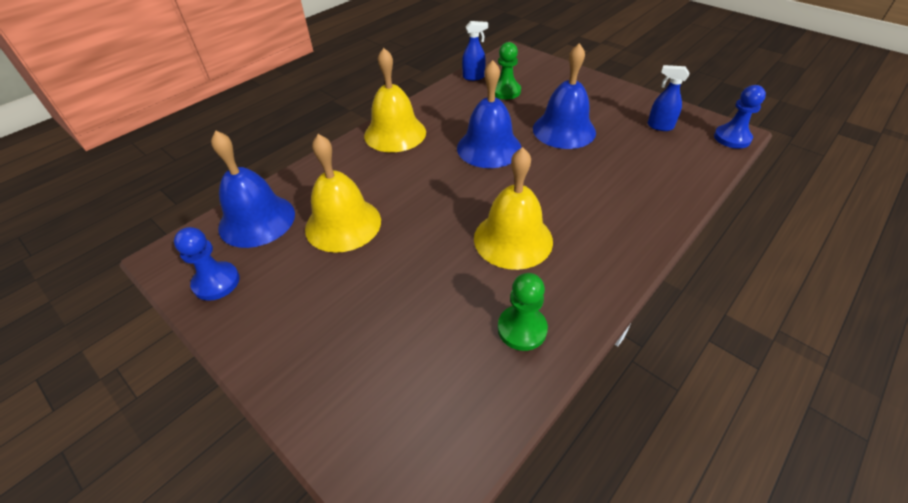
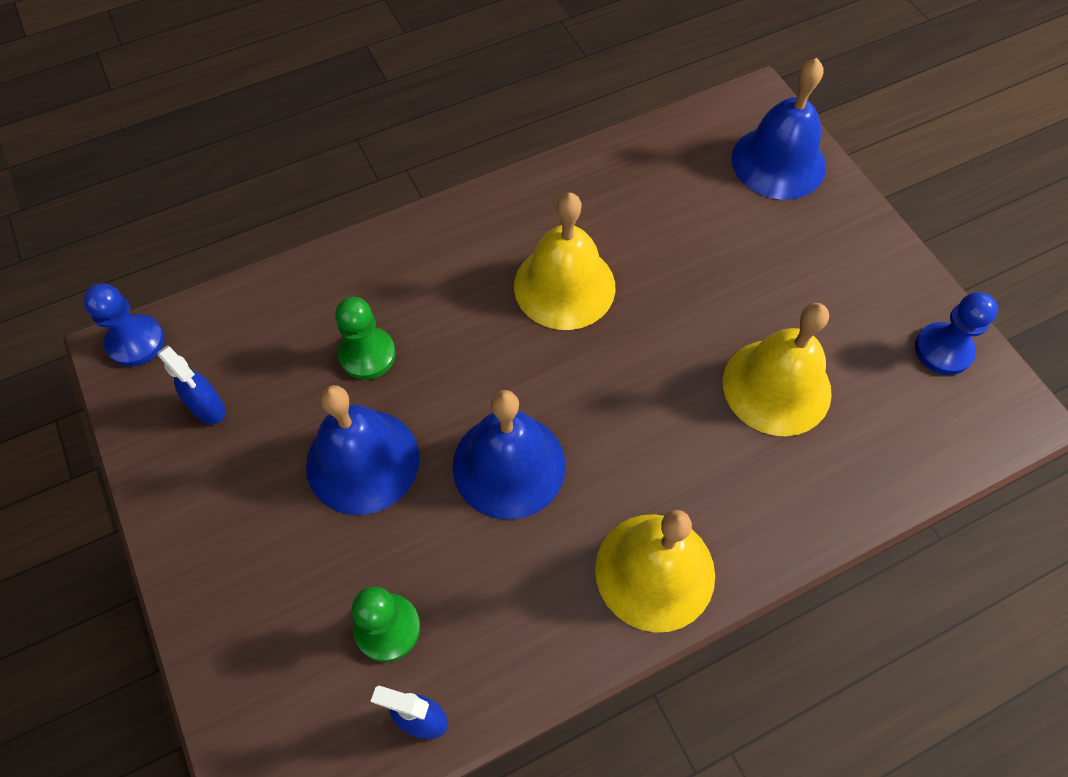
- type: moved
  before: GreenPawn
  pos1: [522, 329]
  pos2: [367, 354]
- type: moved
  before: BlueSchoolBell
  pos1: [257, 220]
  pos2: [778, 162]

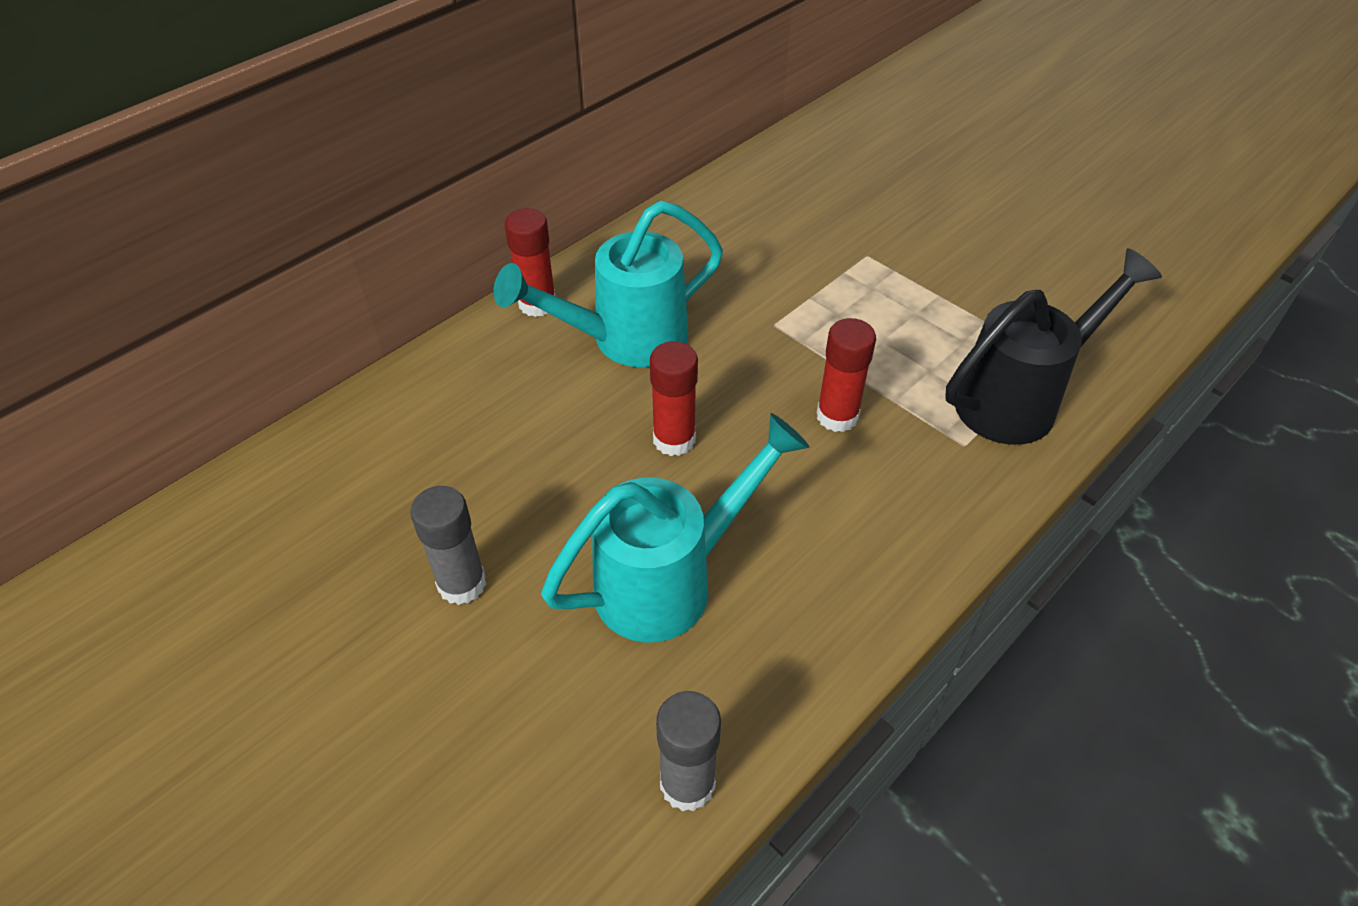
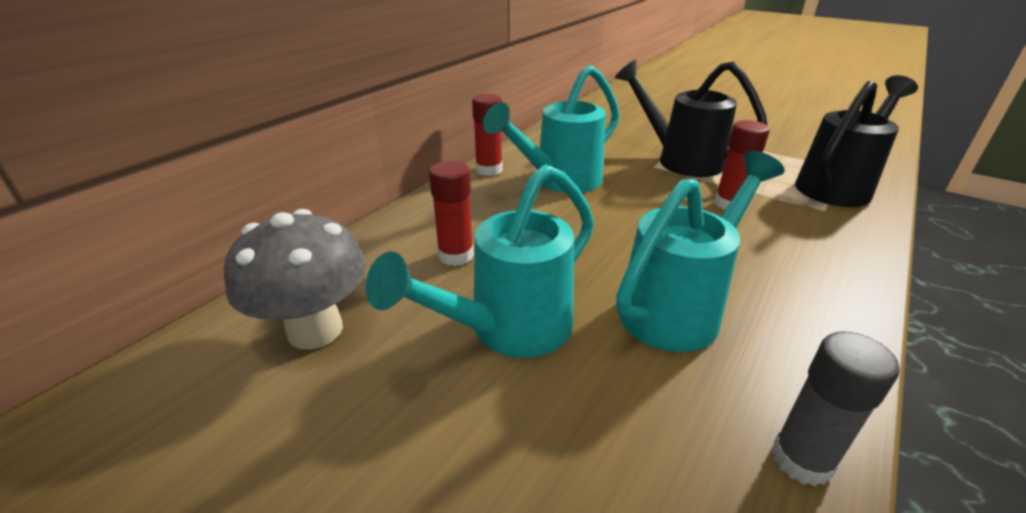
- type: added
  after: GrayFungus
  pos2: [315, 330]
- type: replaced
  before: GrayStickOfGlue
  after: TealWateringCan
  pos1: [462, 584]
  pos2: [507, 330]
- type: moved
  before: CrimsonStickOfGlue
  pos1: [674, 439]
  pos2: [456, 255]
- type: added
  after: JetBlackWateringCan
  pos2: [679, 159]

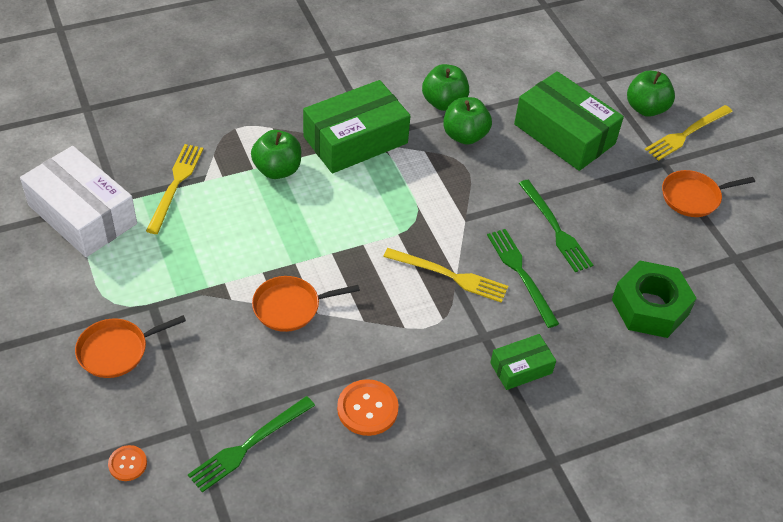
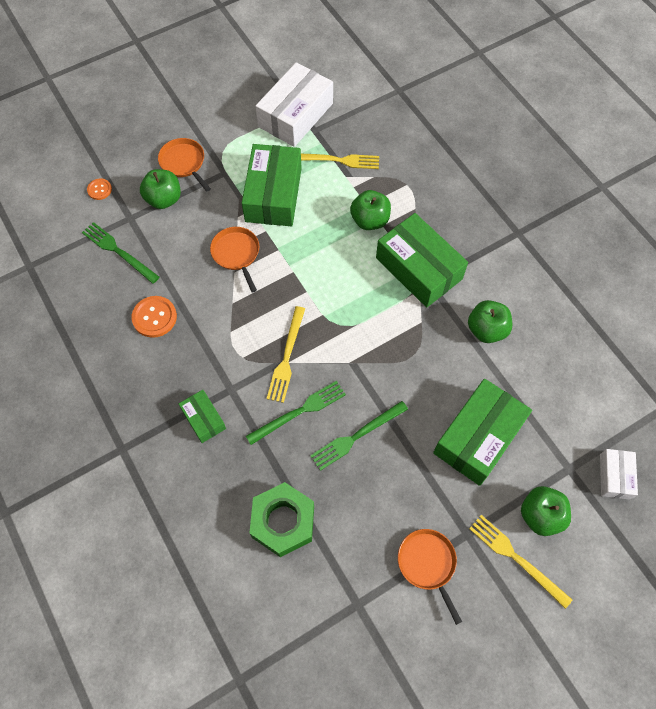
- type: moved
  before: GreenAppleFruit
  pos1: [464, 135]
  pos2: [164, 199]
- type: added
  after: GreenPackage
  pos2: [273, 194]
- type: added
  after: WhitePackage
  pos2: [615, 476]

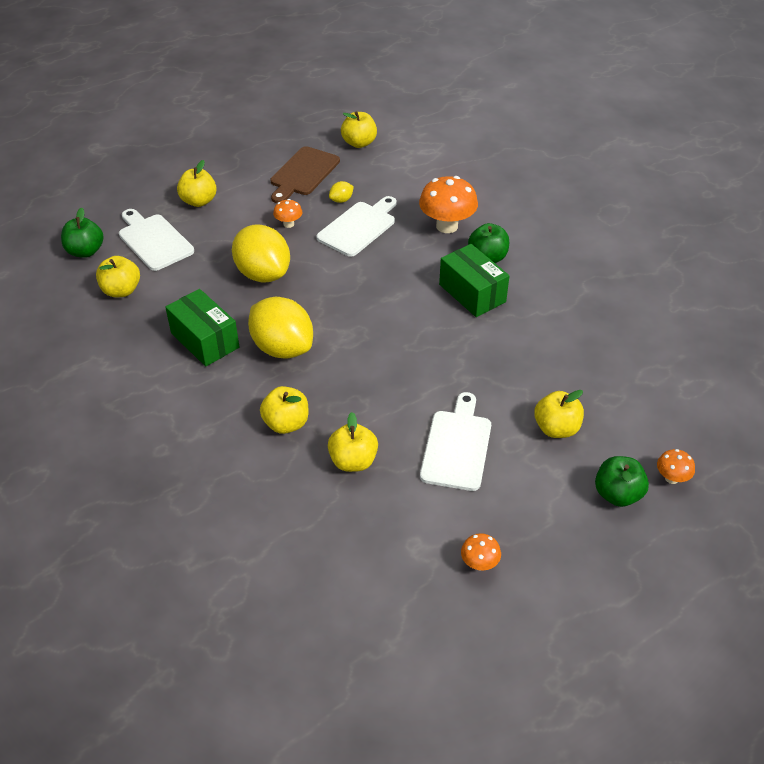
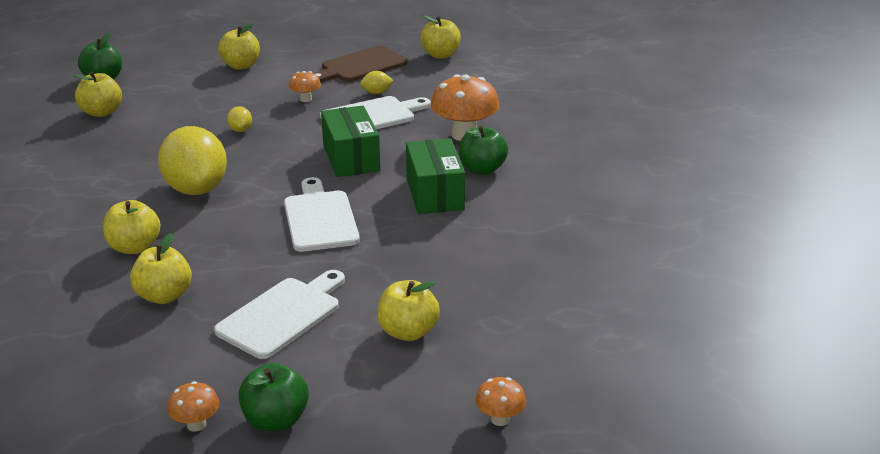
- type: resized
  before: GoldenLemon
  pos1: [263, 274]
  pos2: [240, 130]
  scale: 0.41
- type: moved
  before: GreenAppleFruit
  pos1: [617, 494]
  pos2: [276, 420]
- type: moved
  before: WhiteChoppingBoard
  pos1: [154, 240]
  pos2: [320, 218]
- type: moved
  before: GreenPackage
  pos1: [205, 340]
  pos2: [351, 158]

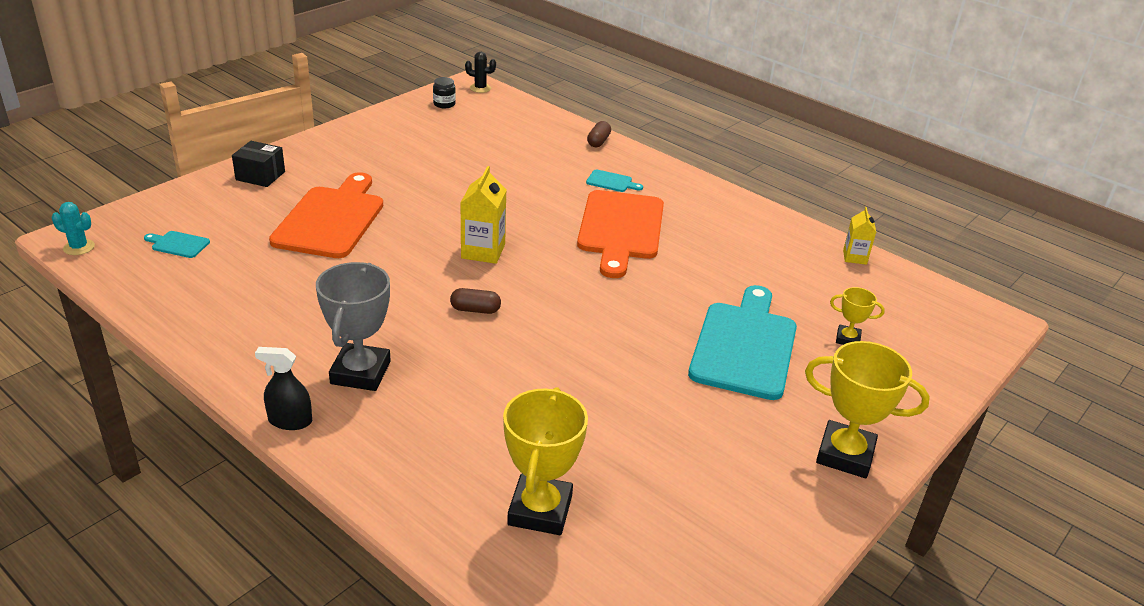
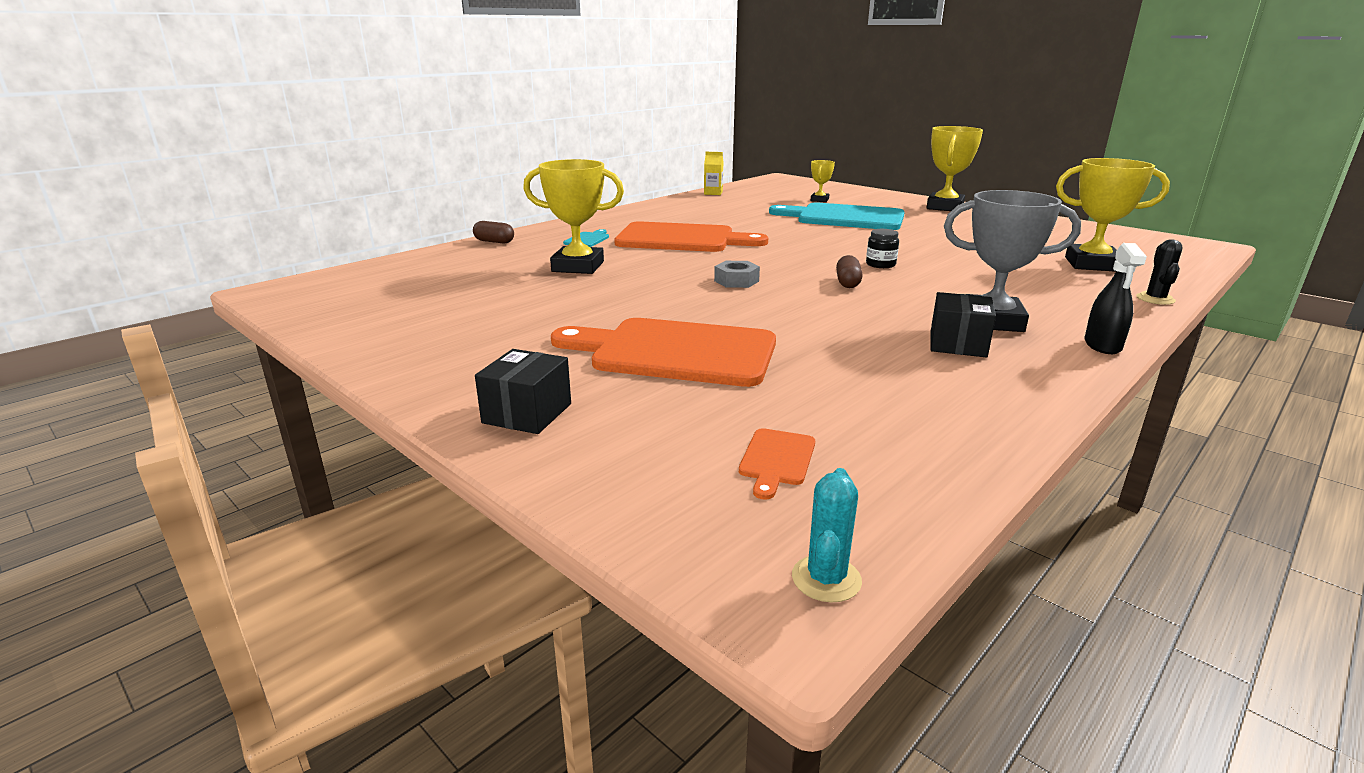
- type: added
  after: GoldenTrophy
  pos2: [578, 267]
- type: replaced
  before: GoldenJuiceCarton
  after: GrayHexagonNut
  pos1: [483, 251]
  pos2: [736, 281]
- type: recoloured
  before: TealChoppingBoard
  after: OrangeChoppingBoard
  pos1: [178, 244]
  pos2: [776, 460]
- type: moved
  before: JetBlackJamJar
  pos1: [444, 104]
  pos2: [880, 264]
- type: added
  after: JetBlackPackage
  pos2: [958, 344]
- type: moved
  before: JetBlackPricklyPlant
  pos1: [480, 88]
  pos2: [1155, 299]

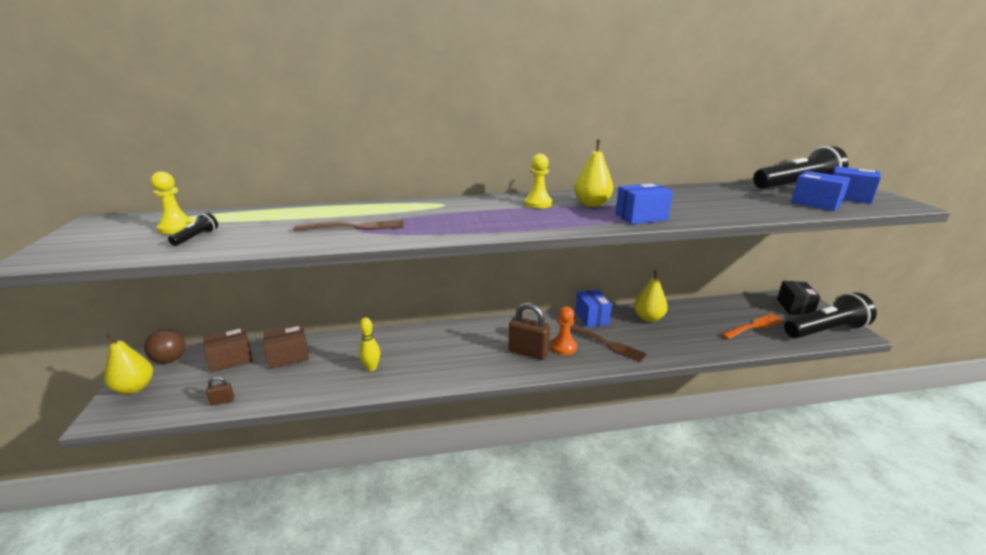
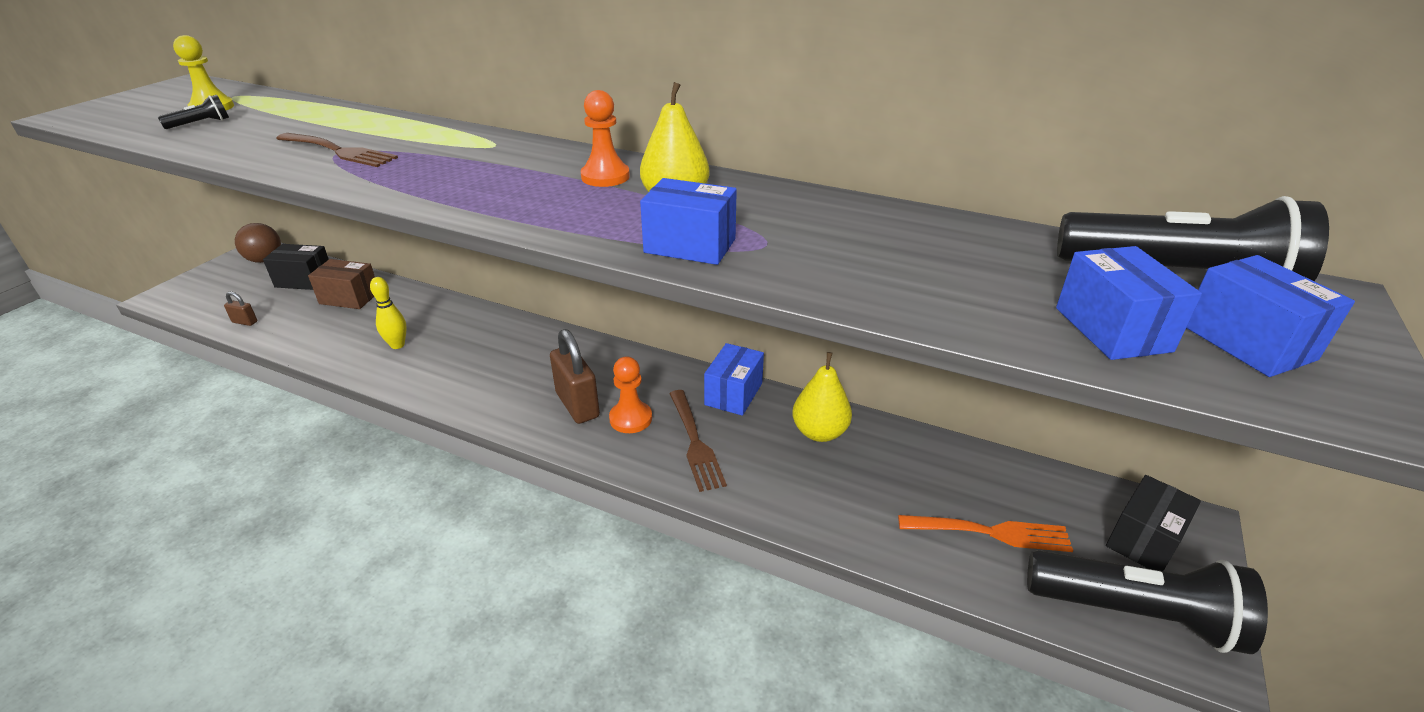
- type: recoloured
  before: BrownPackage
  after: JetBlackPackage
  pos1: [231, 360]
  pos2: [304, 280]
- type: recoloured
  before: GoldenPawn
  after: OrangePawn
  pos1: [538, 203]
  pos2: [605, 177]
- type: removed
  before: GoldenToyPear
  pos1: [134, 388]

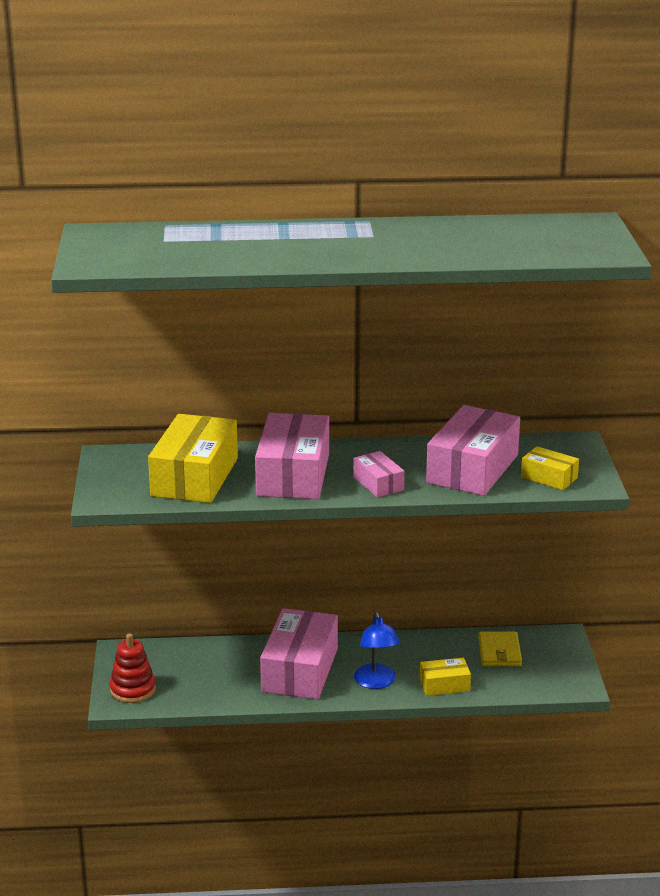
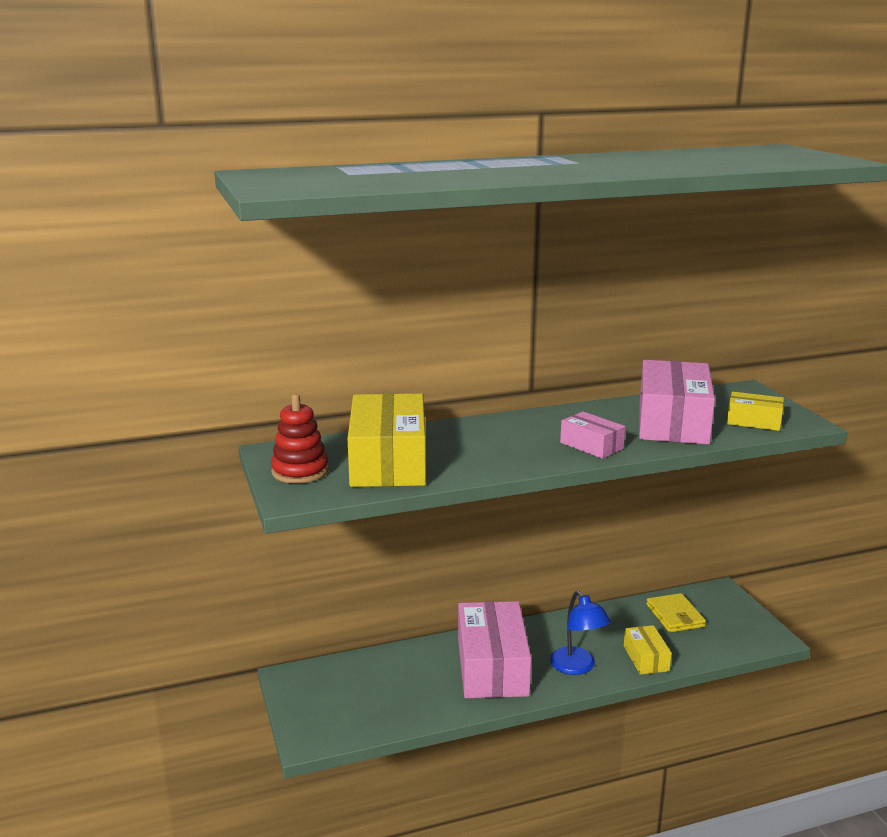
- type: moved
  before: CrimsonStackingRings
  pos1: [133, 690]
  pos2: [300, 471]
- type: turned
  before: GoldenPackage
  pos1: [444, 685]
  pos2: [646, 658]
  turn: -75
- type: removed
  before: RosyPackage
  pos1: [293, 475]

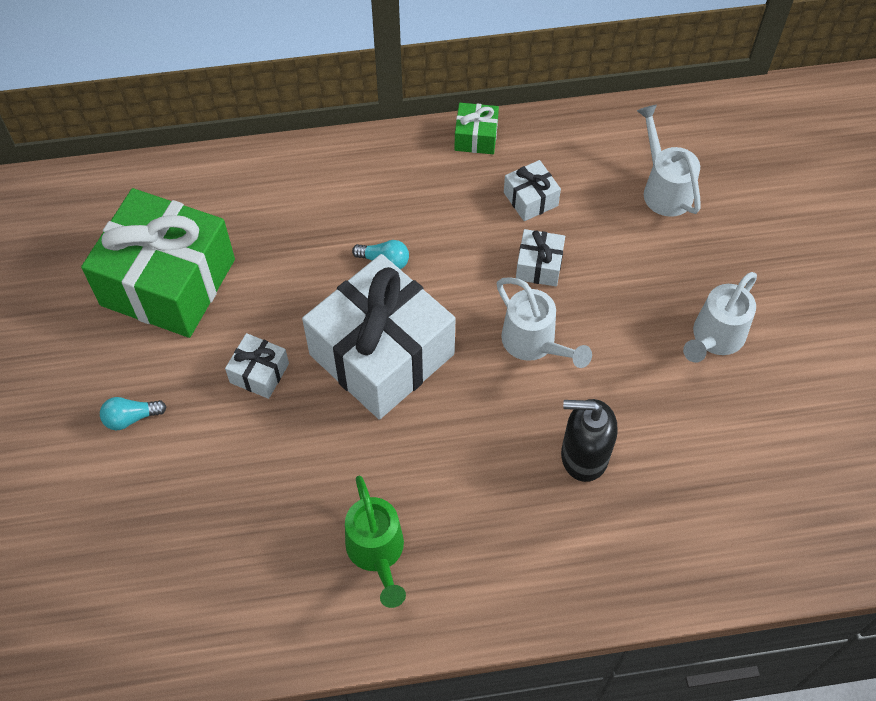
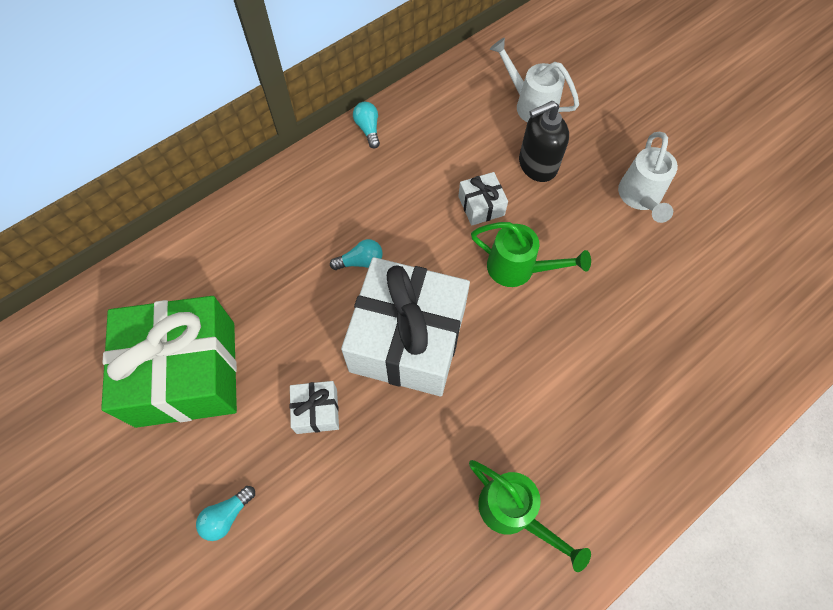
- type: replaced
  before: GreenGift
  after: TealBulb
  pos1: [476, 137]
  pos2: [368, 129]
- type: recoloured
  before: WhiteWateringCan
  after: GreenWateringCan
  pos1: [534, 343]
  pos2: [518, 269]
- type: moved
  before: JetBlackSoapDispenser
  pos1: [583, 455]
  pos2: [537, 165]
- type: removed
  before: WhiteGift
  pos1: [530, 199]

